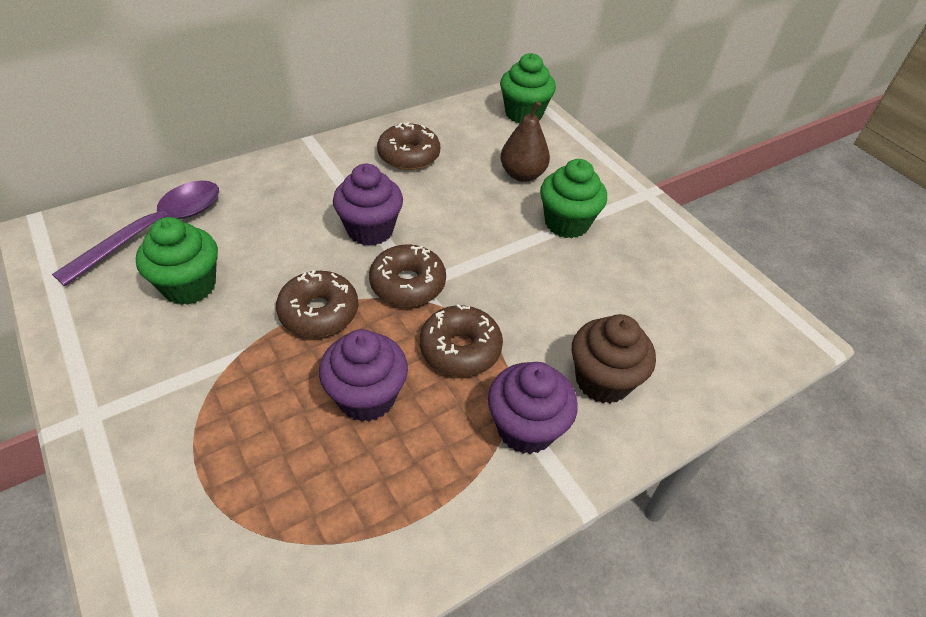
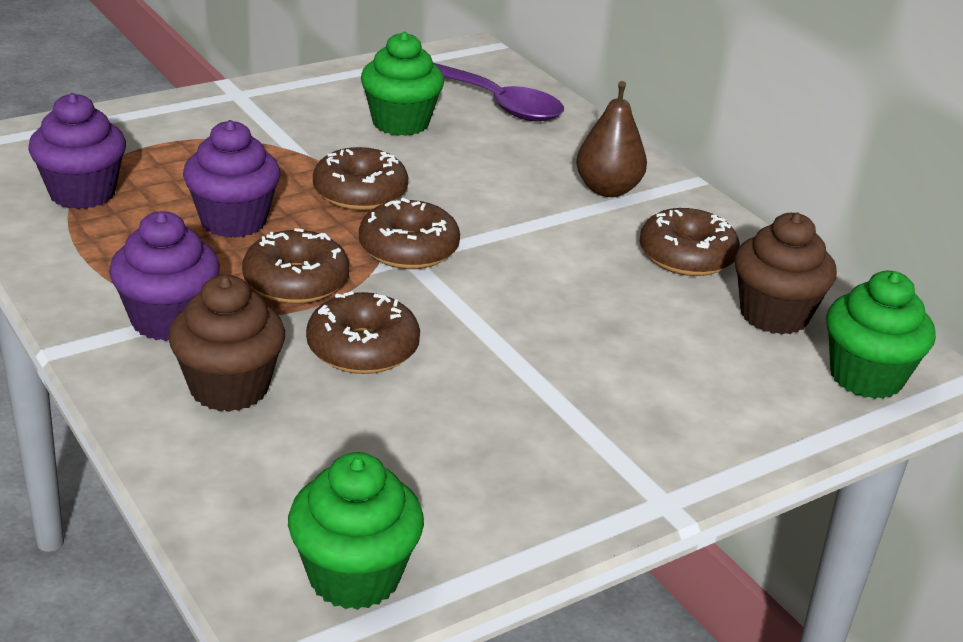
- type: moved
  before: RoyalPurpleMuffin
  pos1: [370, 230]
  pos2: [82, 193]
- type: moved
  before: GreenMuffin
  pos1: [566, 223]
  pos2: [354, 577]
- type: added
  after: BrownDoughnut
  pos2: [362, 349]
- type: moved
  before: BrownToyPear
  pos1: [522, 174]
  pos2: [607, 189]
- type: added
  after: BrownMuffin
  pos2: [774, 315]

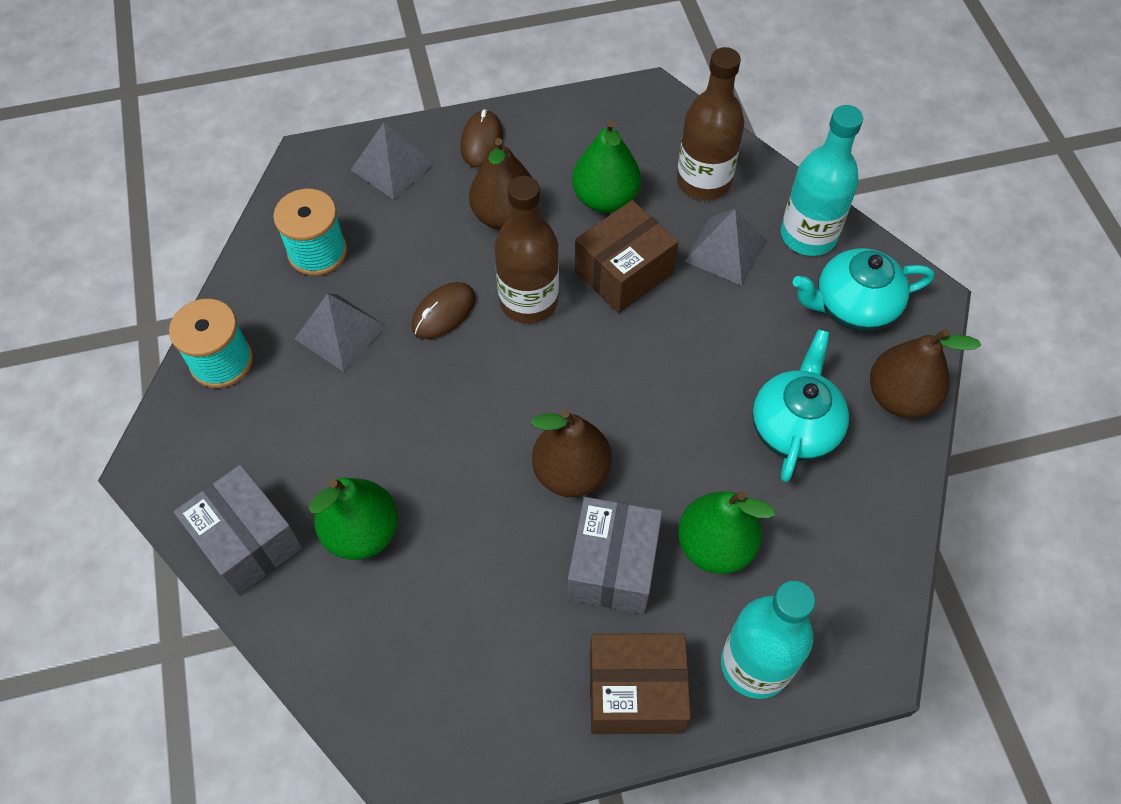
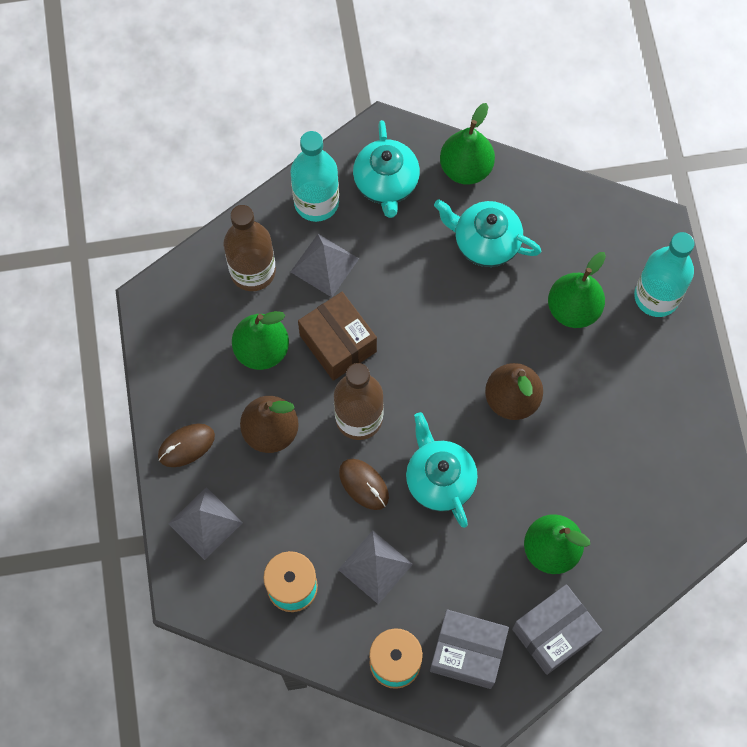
- type: turned
  before: BrownPcMouse
  pos1: [481, 141]
  pos2: [186, 446]
  turn: -45
- type: added
  after: TealTeaPot
  pos2: [439, 480]
- type: moved
  before: GrayPackage
  pos1: [612, 566]
  pos2: [467, 653]
- type: recoloured
  before: BrownToyPear
  after: GreenToyPear
  pos1: [900, 397]
  pos2: [465, 168]
- type: removed
  before: BrownPackage
  pos1: [635, 692]

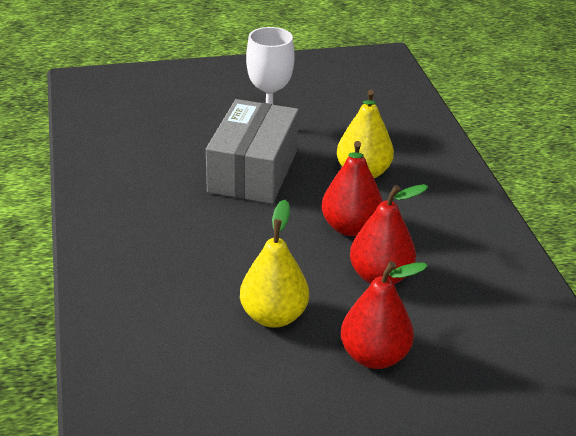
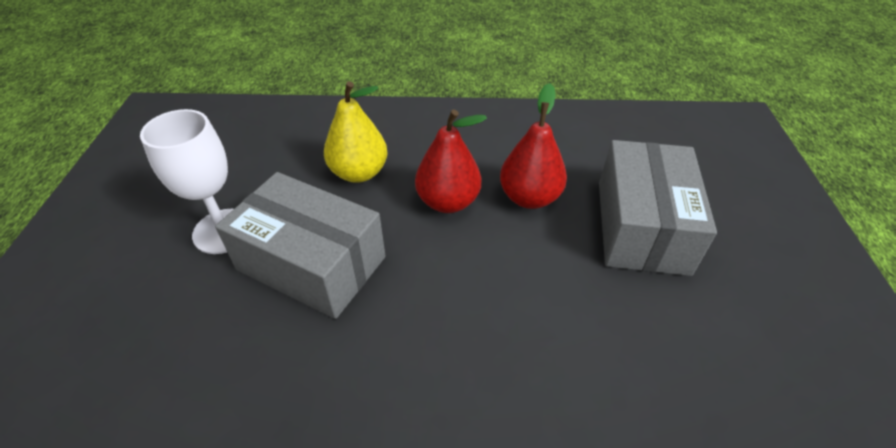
- type: replaced
  before: CrimsonToyPear
  after: GrayPackage
  pos1: [374, 356]
  pos2: [641, 226]
- type: removed
  before: GoldenToyPear
  pos1: [274, 316]

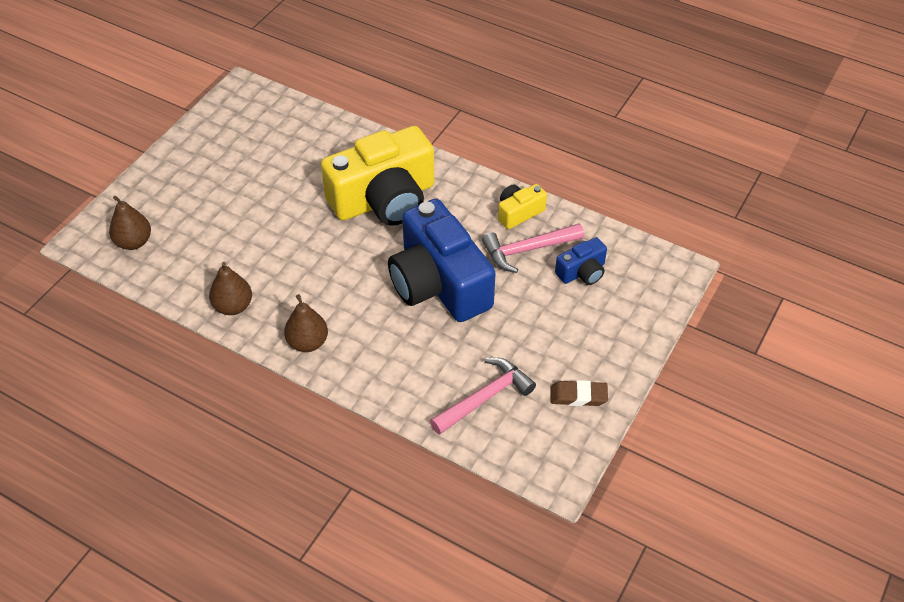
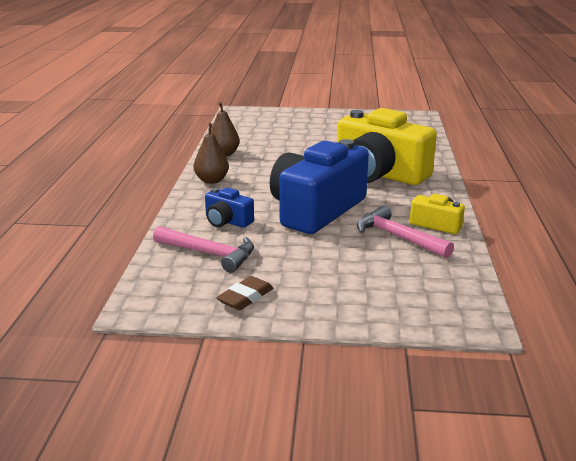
- type: moved
  before: BlueCamera
  pos1: [582, 272]
  pos2: [227, 221]
- type: turned
  before: BrownPencilEraser
  pos1: [578, 396]
  pos2: [245, 297]
  turn: 60
- type: removed
  before: BrownToyPear
  pos1: [134, 242]

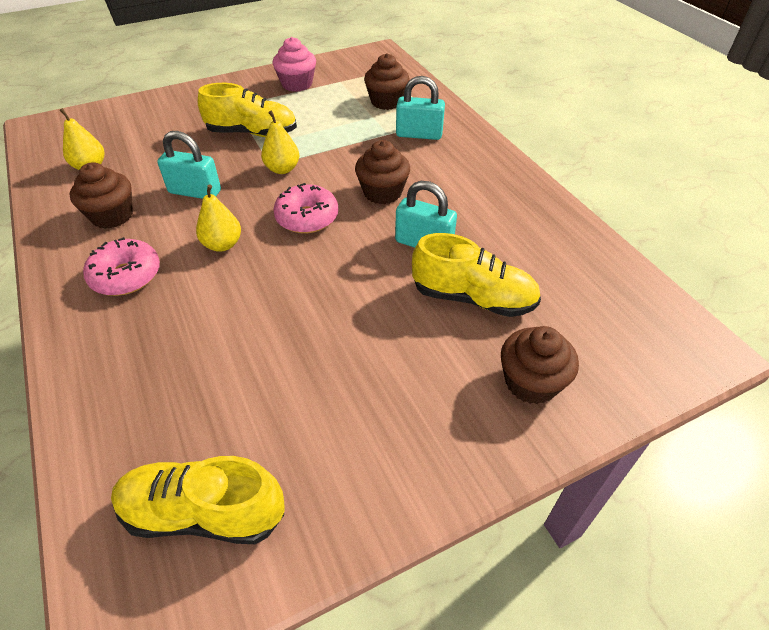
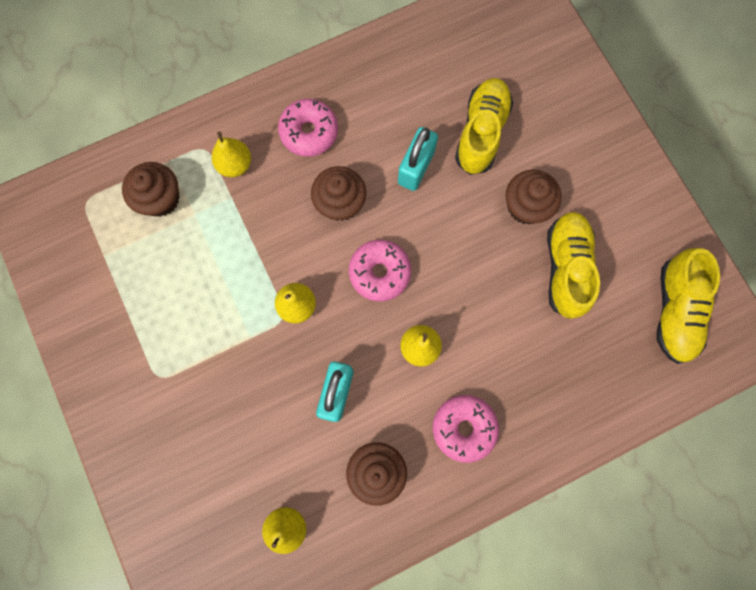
- type: replaced
  before: TealLock
  after: GoldenToyPear
  pos1: [419, 134]
  pos2: [235, 165]
- type: added
  after: RosyDoughnut
  pos2: [309, 132]
- type: moved
  before: BrownMuffin
  pos1: [531, 382]
  pos2: [526, 206]
- type: moved
  before: GoldenSneaker
  pos1: [252, 133]
  pos2: [565, 268]
- type: removed
  before: RosyMuffin
  pos1: [297, 84]

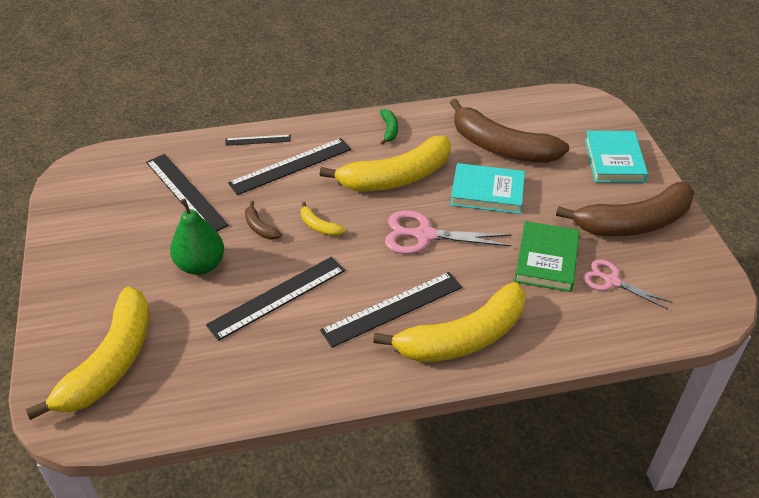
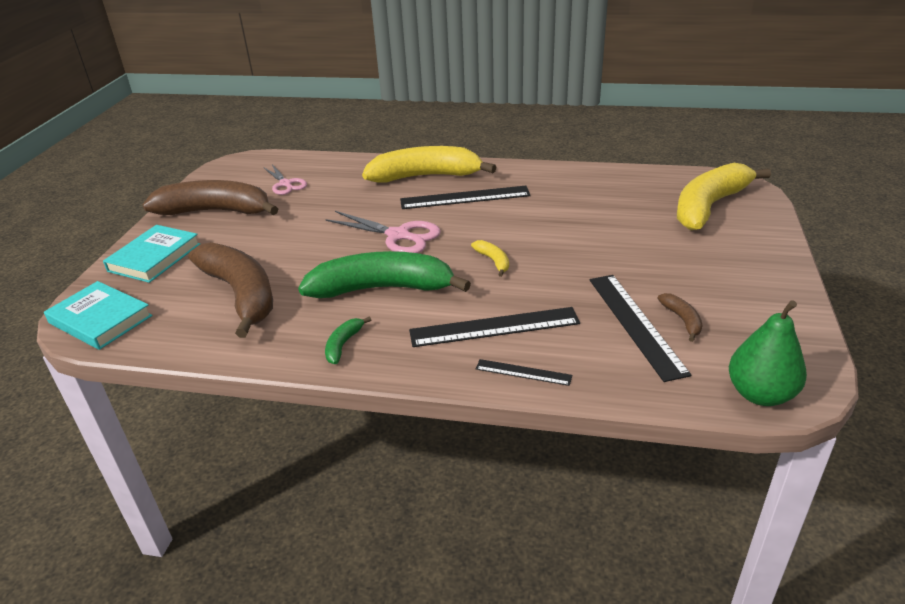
- type: moved
  before: TealBook
  pos1: [487, 192]
  pos2: [100, 319]
- type: recoloured
  before: GoldenBanana
  after: GreenBanana
  pos1: [396, 177]
  pos2: [382, 288]
- type: moved
  before: BrownBanana
  pos1: [260, 227]
  pos2: [682, 320]
- type: moved
  before: GreenToyPear
  pos1: [200, 265]
  pos2: [760, 394]
- type: removed
  before: JetBlackRuler
  pos1: [277, 297]
- type: removed
  before: GreenBook
  pos1: [546, 260]

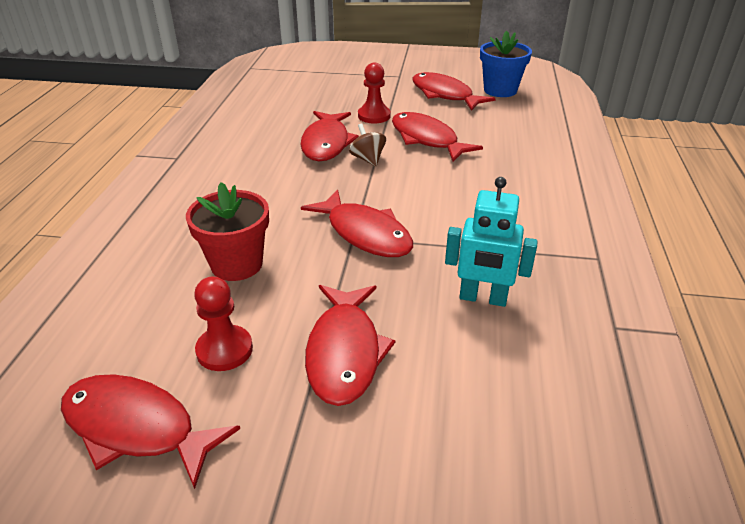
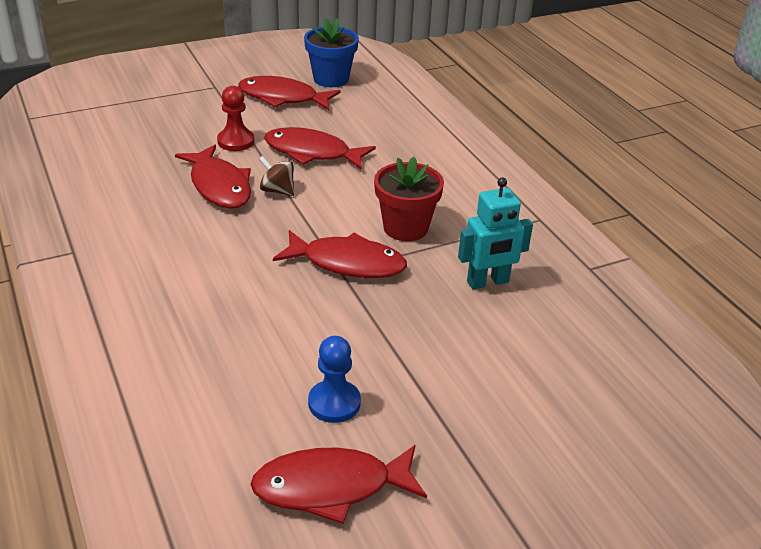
- type: recoloured
  before: CrimsonPawn
  after: BluePawn
  pos1: [224, 350]
  pos2: [334, 403]
- type: moved
  before: CrimsonPottedPlant
  pos1: [237, 264]
  pos2: [405, 228]
- type: removed
  before: CrimsonToyFish
  pos1: [344, 352]

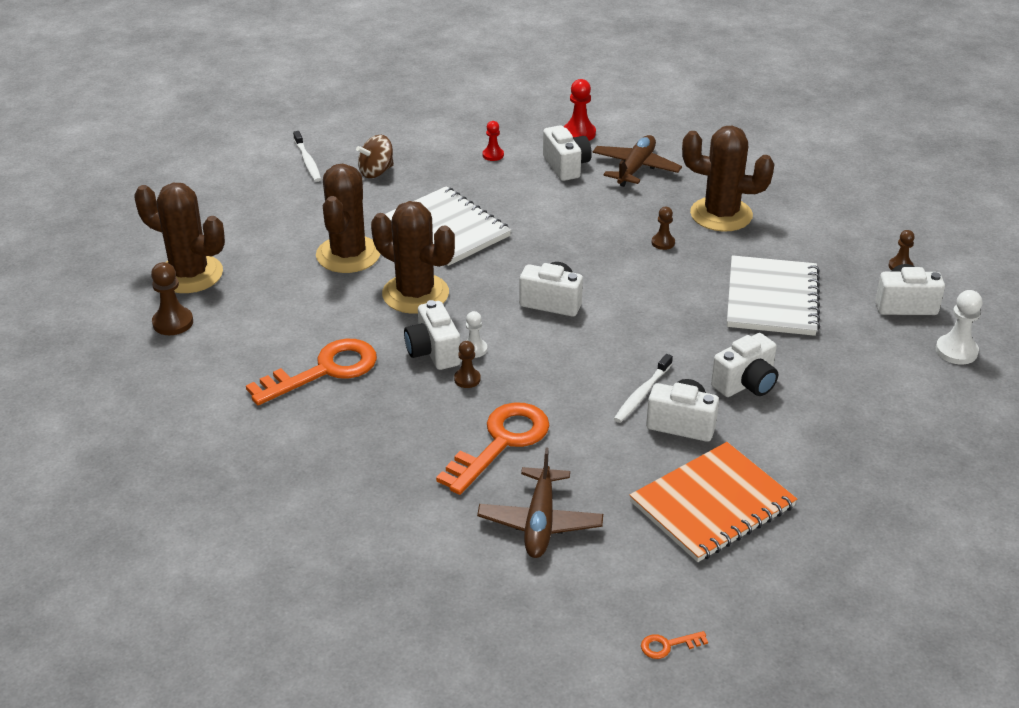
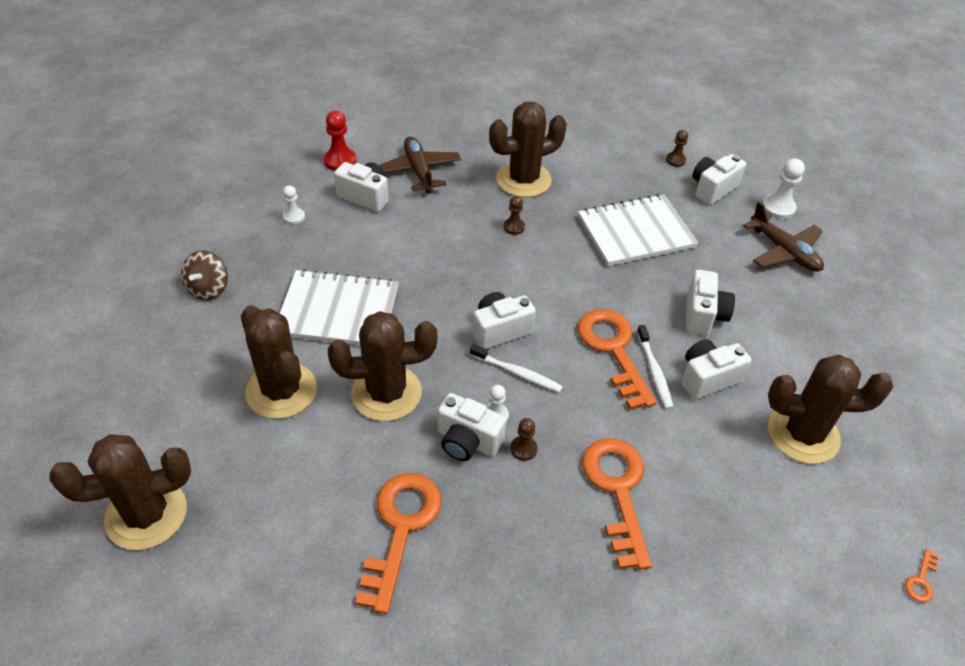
- type: recoloured
  before: CrimsonPawn
  after: WhitePawn
  pos1: [493, 155]
  pos2: [294, 217]
- type: moved
  before: WhiteToothBrush
  pos1: [307, 161]
  pos2: [517, 373]
- type: turned
  before: WhiteNotepad
  pos1: [772, 298]
  pos2: [635, 232]
  turn: -75
- type: added
  after: OrangeDoorKey
  pos2: [613, 350]
- type: moved
  before: BrownPlane
  pos1: [540, 522]
  pos2: [784, 251]
- type: replaced
  before: OrangeNotepad
  after: BrownPricklyPlant
  pos1: [712, 504]
  pos2: [803, 434]
- type: removed
  before: BrownPawn
  pos1: [173, 322]

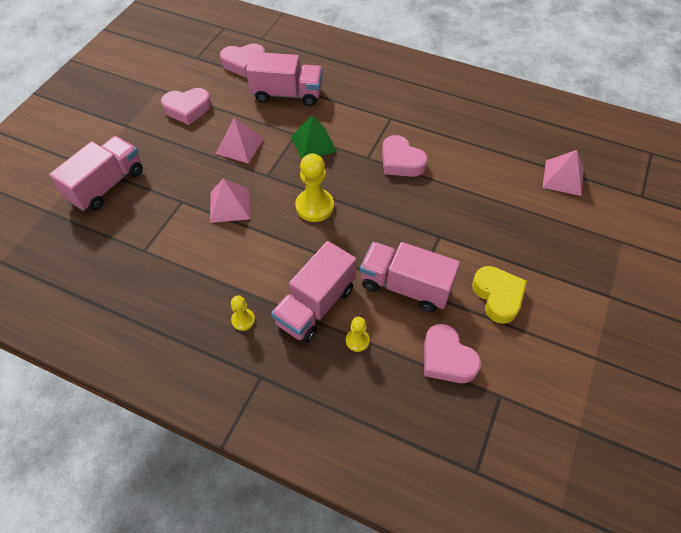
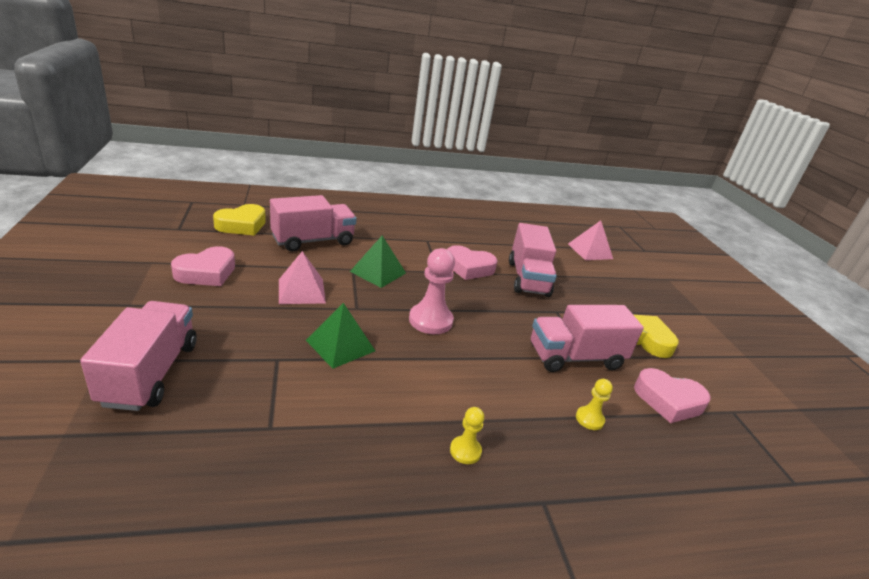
- type: recoloured
  before: RosyHeartShape
  after: GoldenHeartShape
  pos1: [244, 63]
  pos2: [242, 225]
- type: recoloured
  before: RosyPyramidShape
  after: GreenPyramidShape
  pos1: [230, 205]
  pos2: [340, 345]
- type: recoloured
  before: GoldenPawn
  after: RosyPawn
  pos1: [314, 206]
  pos2: [430, 320]
- type: moved
  before: RosyLorry
  pos1: [315, 305]
  pos2: [528, 278]

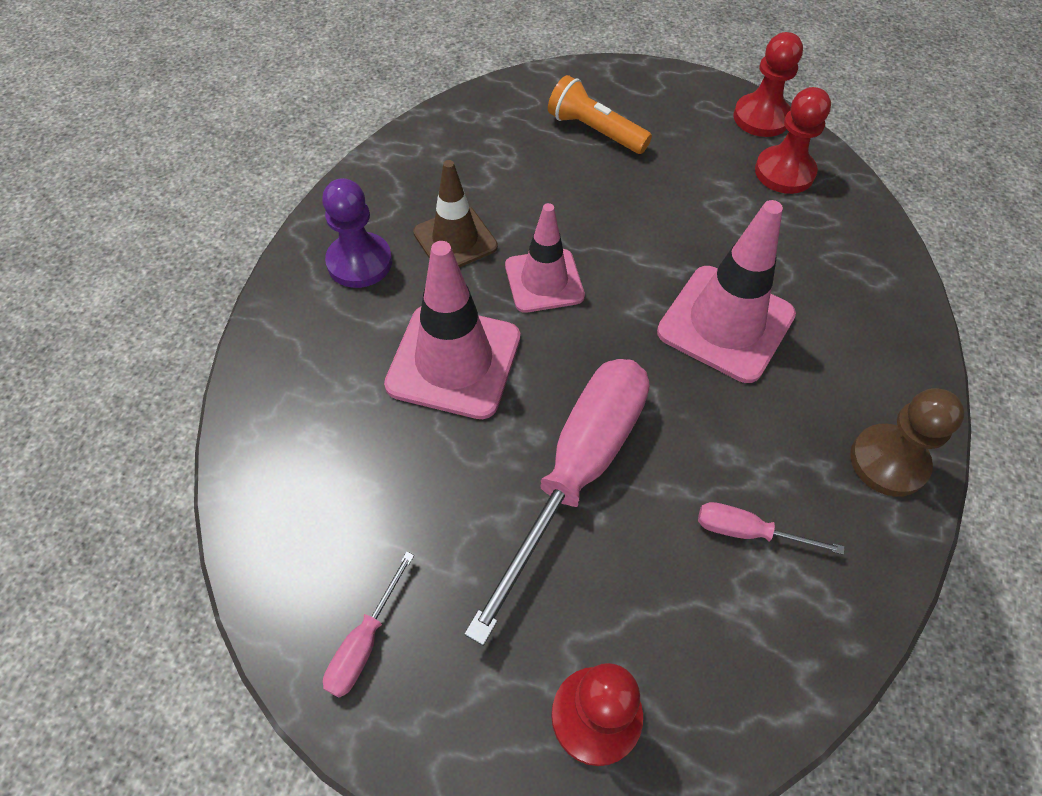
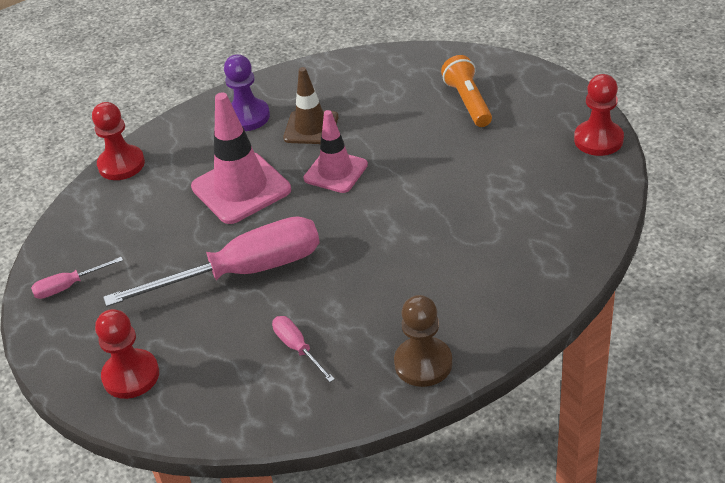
- type: moved
  before: CrimsonPawn
  pos1: [784, 172]
  pos2: [121, 164]
- type: removed
  before: RosySafetyCone
  pos1: [725, 323]

